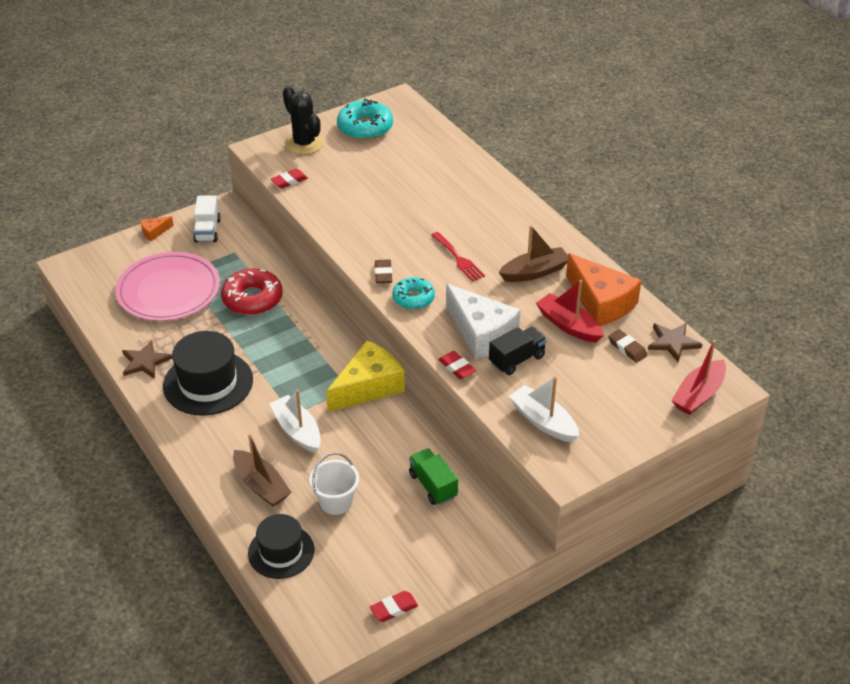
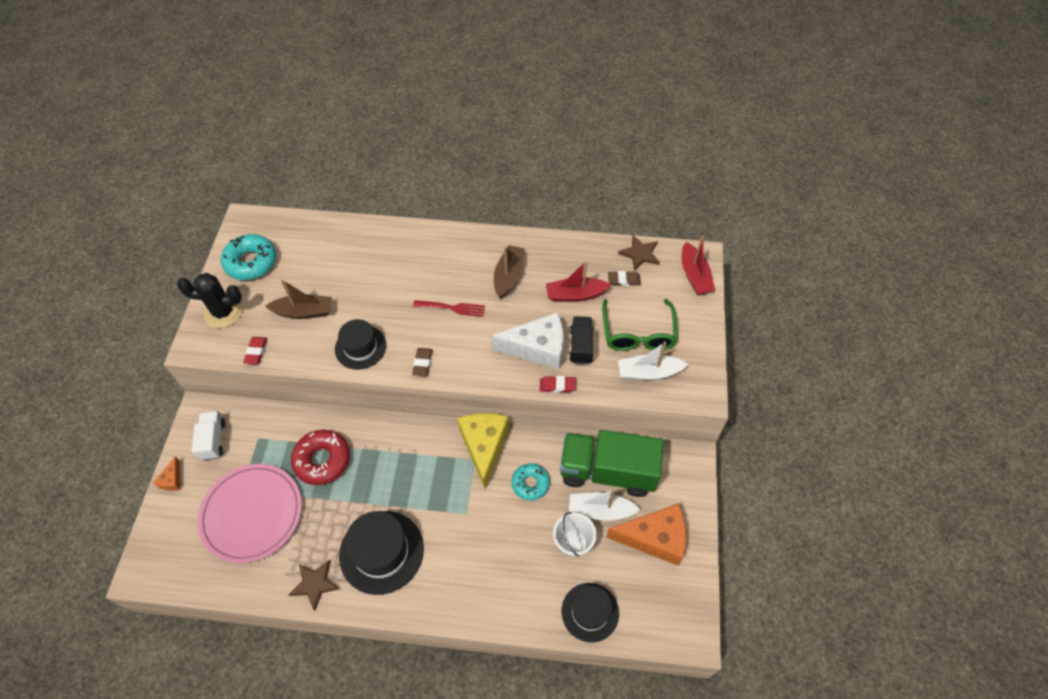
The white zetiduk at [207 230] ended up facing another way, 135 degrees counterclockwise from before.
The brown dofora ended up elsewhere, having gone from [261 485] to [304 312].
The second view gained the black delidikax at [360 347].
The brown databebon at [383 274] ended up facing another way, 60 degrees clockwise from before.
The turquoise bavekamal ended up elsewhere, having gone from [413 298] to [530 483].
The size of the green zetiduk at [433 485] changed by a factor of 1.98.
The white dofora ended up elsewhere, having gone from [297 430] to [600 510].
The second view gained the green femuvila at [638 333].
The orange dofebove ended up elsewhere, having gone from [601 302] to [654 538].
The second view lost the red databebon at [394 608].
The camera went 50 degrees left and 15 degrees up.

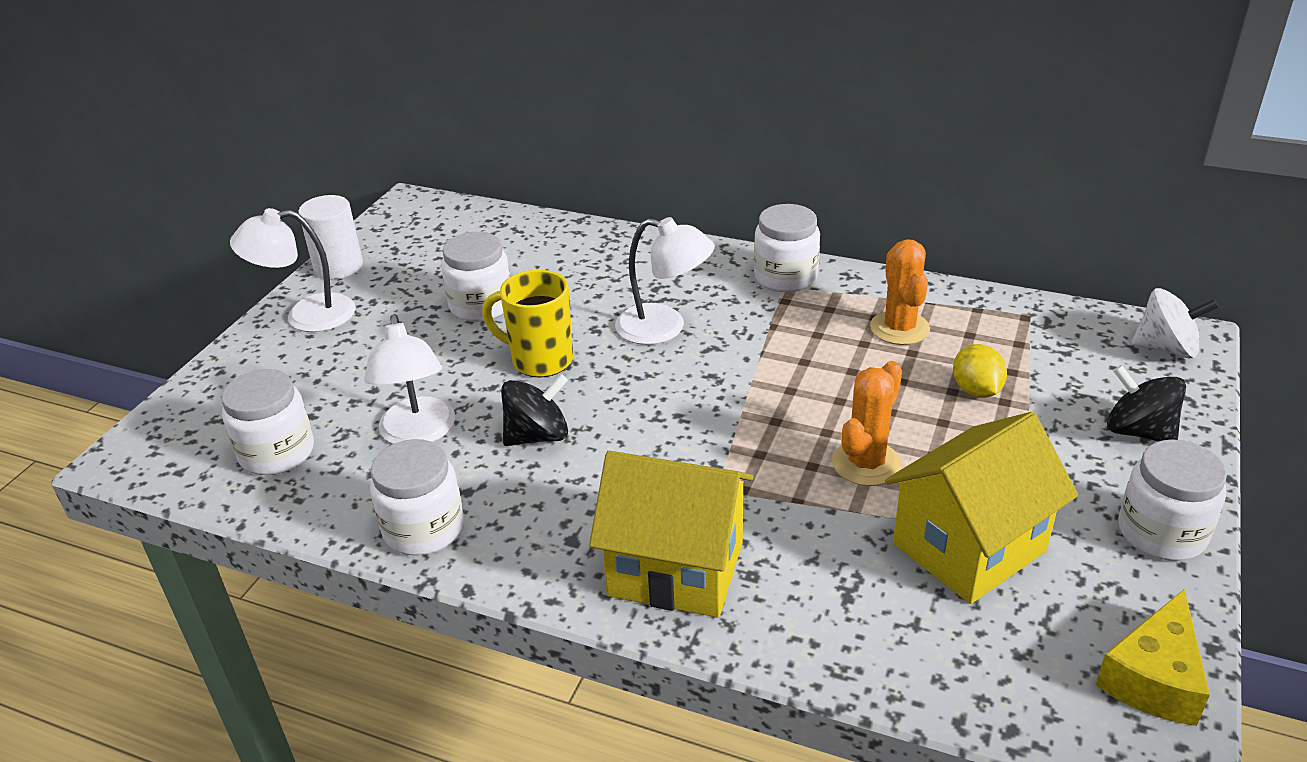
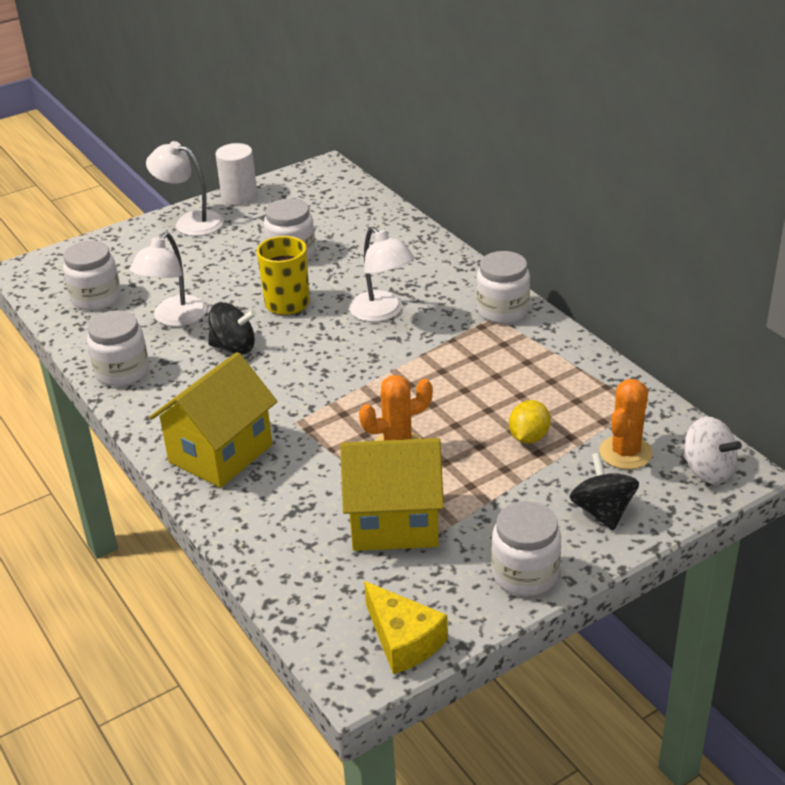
The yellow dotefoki at [676 569] ended up facing another way, 75 degrees clockwise from before.
The yellow dofebove at [1154 678] ended up facing another way, 105 degrees counterclockwise from before.
The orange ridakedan ended up elsewhere, having gone from [899 328] to [625 453].
The camera went 35 degrees right and 0 degrees up.

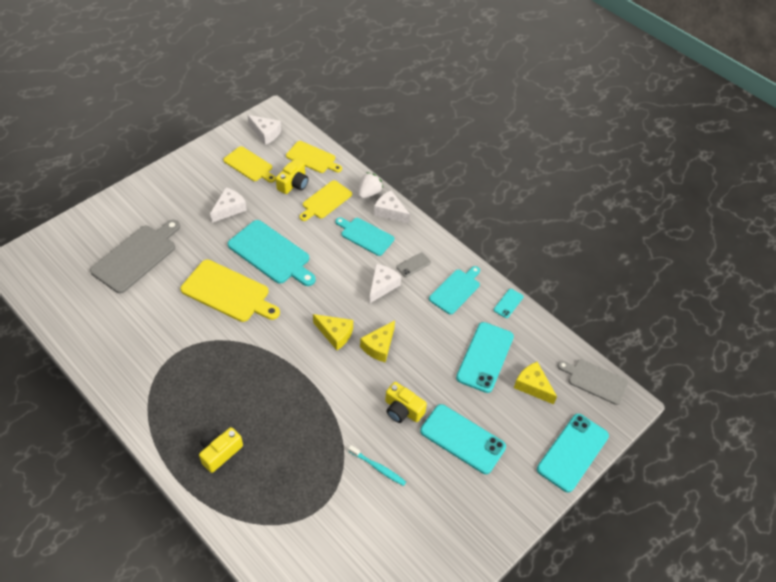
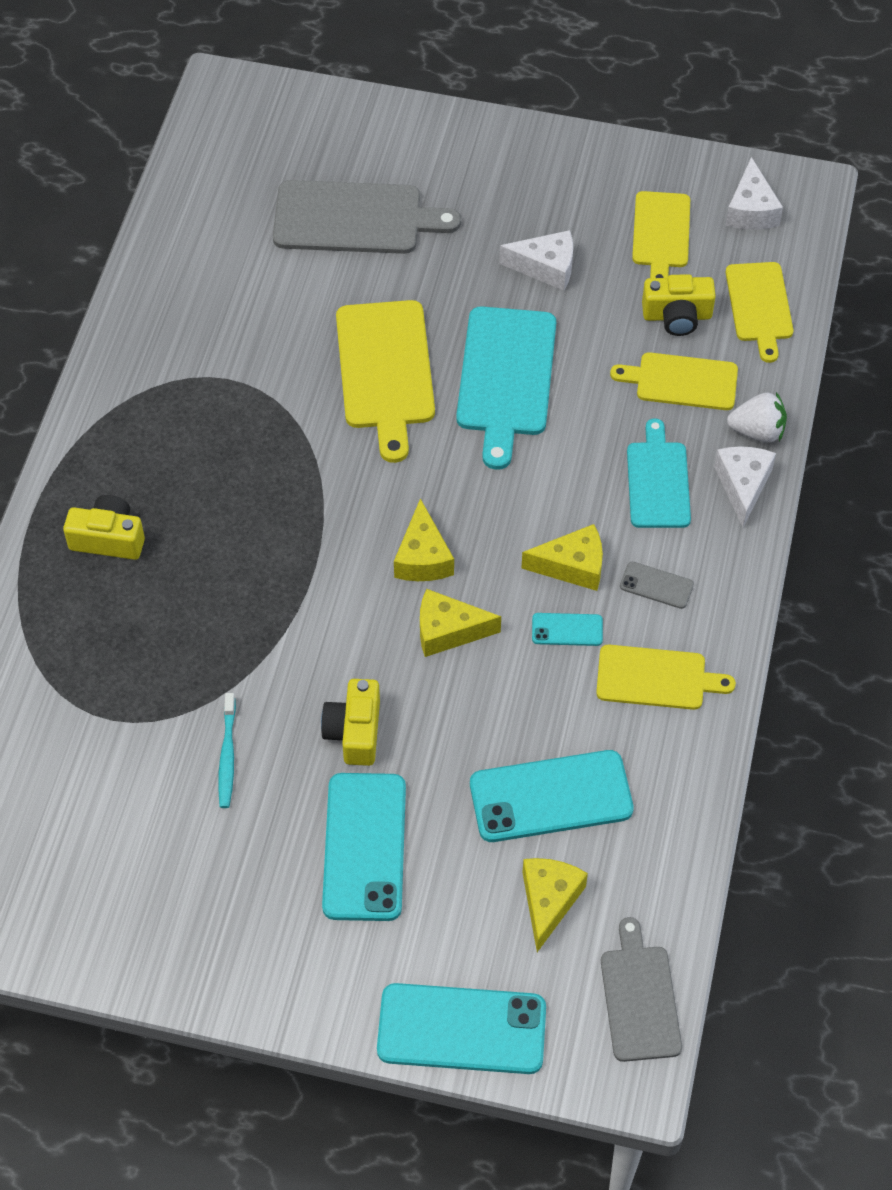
What was the white dofebove at [382 286] turned into the yellow dofebove at [572 566].
The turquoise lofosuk ended up elsewhere, having gone from [508 303] to [567 630].
What was the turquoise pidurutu at [456 290] turned into the yellow pidurutu at [656 678].
The camera went 60 degrees right and 5 degrees up.

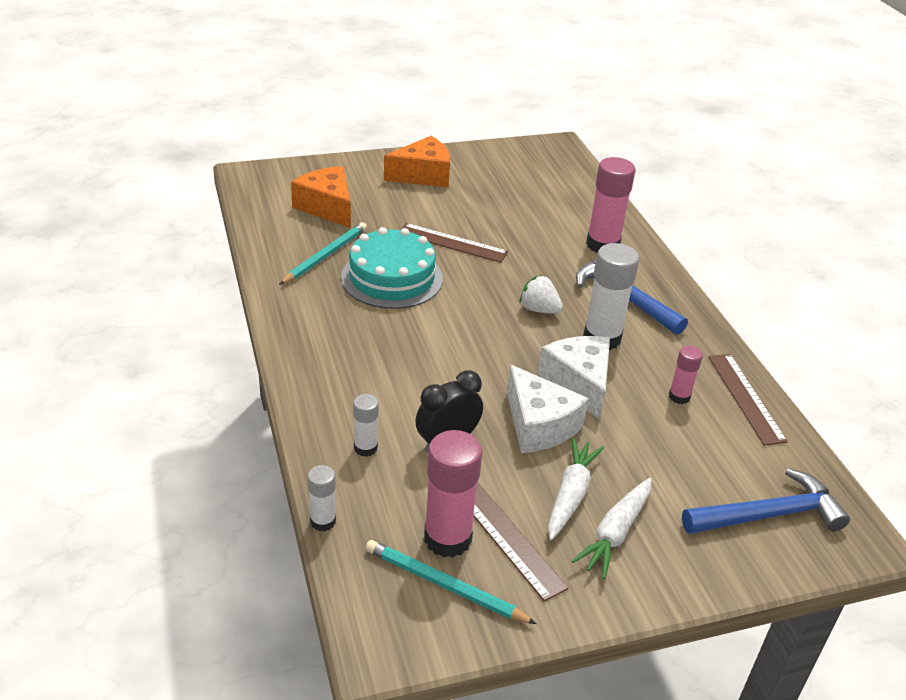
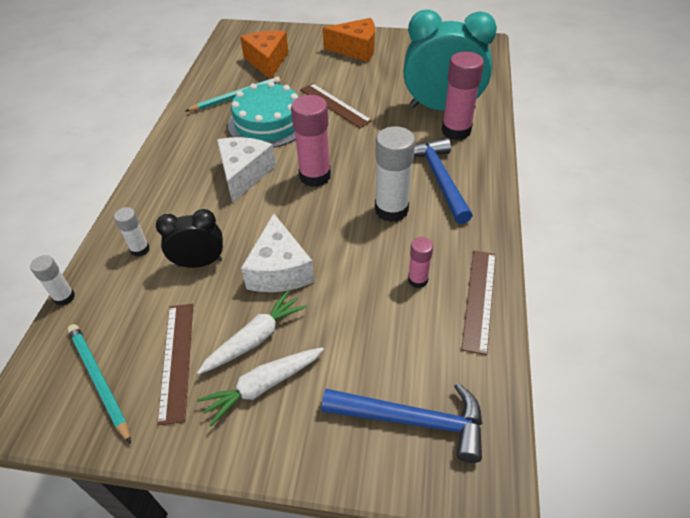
The white dofebove ended up elsewhere, having gone from [579 383] to [244 174].
The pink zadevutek ended up elsewhere, having gone from [447 538] to [315 176].
The second view gained the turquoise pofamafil at [442 108].
The second view lost the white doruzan at [539 309].
The camera went 30 degrees right and 10 degrees up.

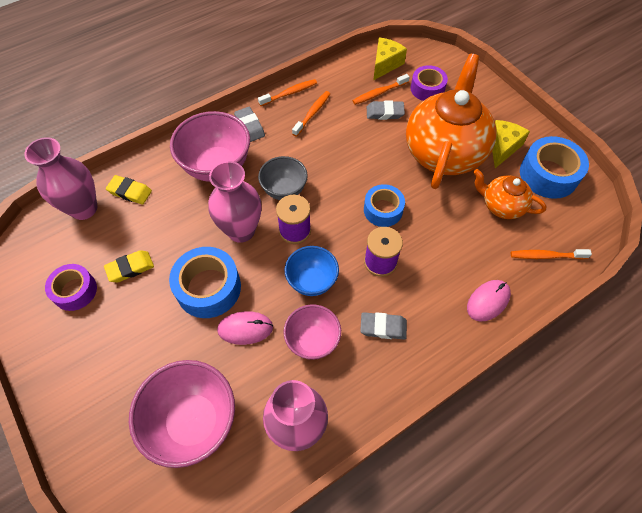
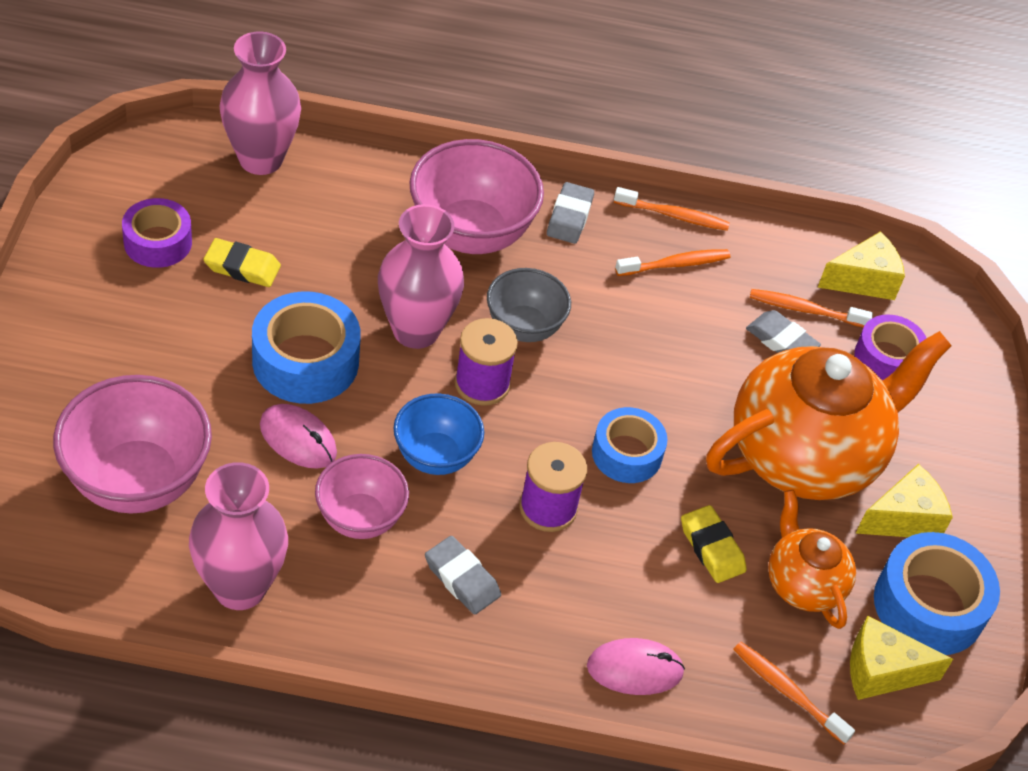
The yellow databebon ended up elsewhere, having gone from [130 192] to [712 548].
The second view gained the yellow dofebove at [881 671].
The camera went 35 degrees right and 10 degrees down.

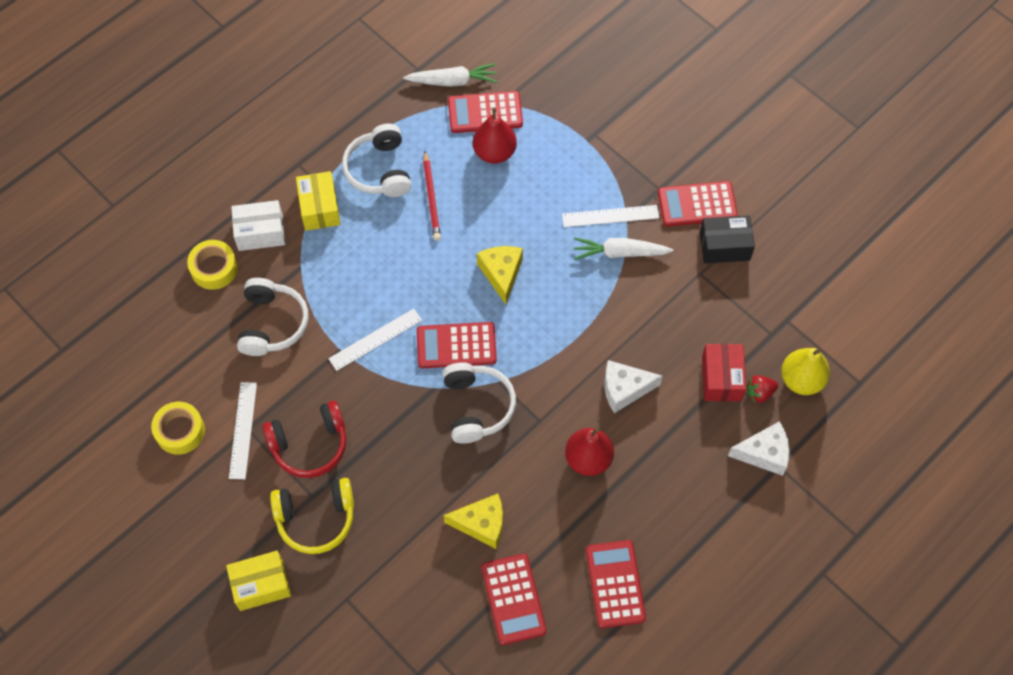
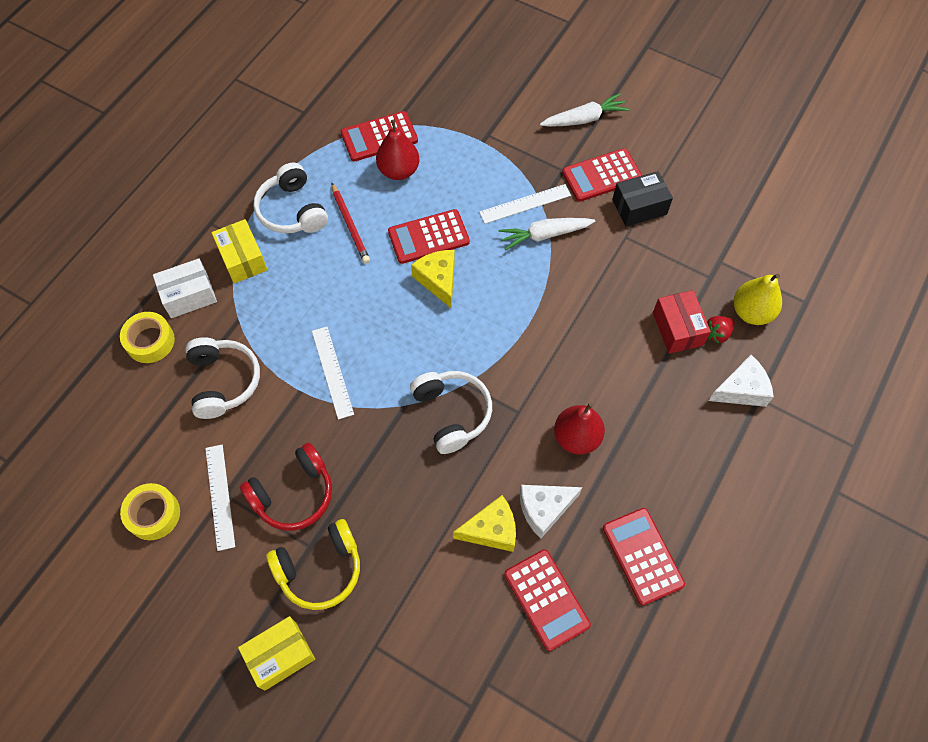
The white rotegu at [375 339] ended up facing another way, 60 degrees counterclockwise from before.
The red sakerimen ended up elsewhere, having gone from [456 346] to [428 237].
The white dofebove ended up elsewhere, having gone from [624 389] to [544 509].
The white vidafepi ended up elsewhere, having gone from [453 81] to [584 119].
The camera went 15 degrees left and 0 degrees up.

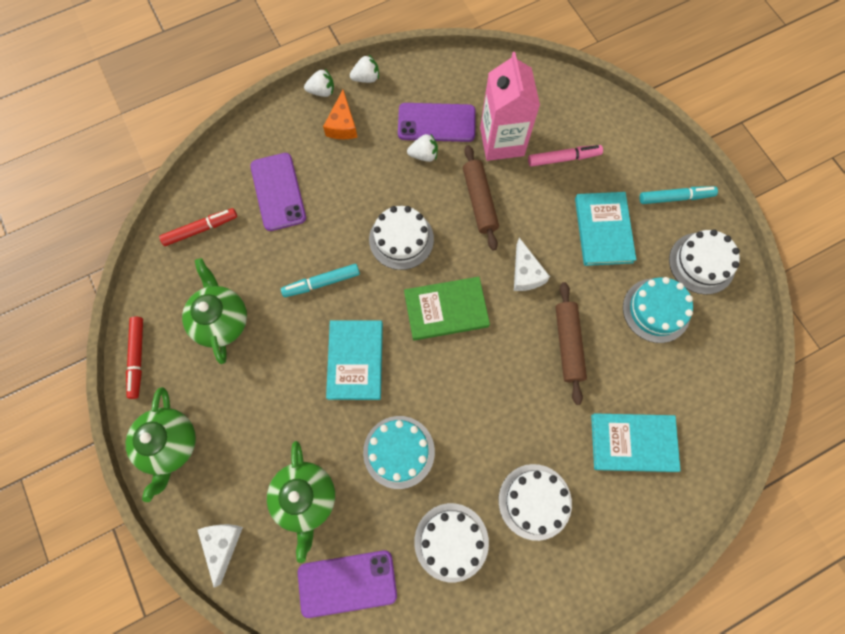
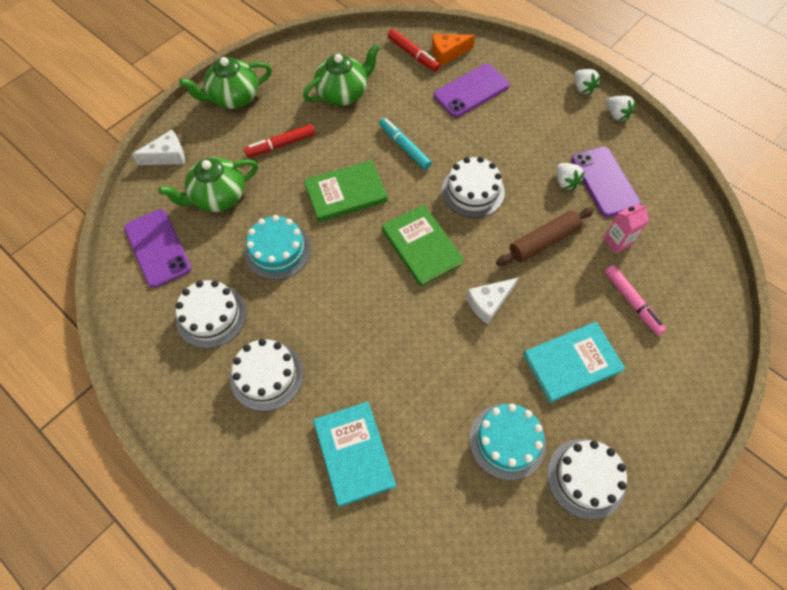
The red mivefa ended up elsewhere, having gone from [137 358] to [281 145].
What was the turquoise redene at [355 360] turned into the green redene at [346 193].
The orange dofebove ended up elsewhere, having gone from [342 125] to [447 53].
The size of the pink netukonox at [502 141] changed by a factor of 0.51.
The second view lost the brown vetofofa at [568 344].
The second view lost the turquoise mivefa at [675 197].
The camera went 70 degrees right and 10 degrees down.

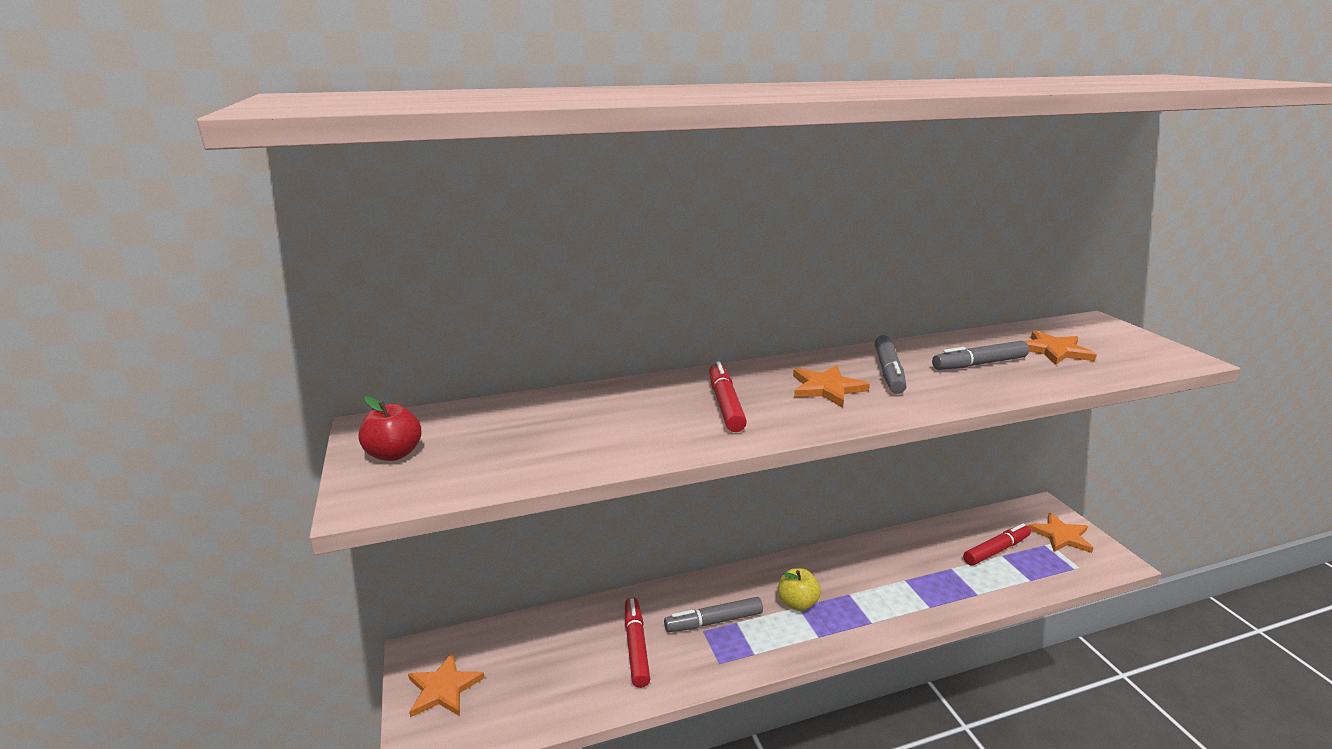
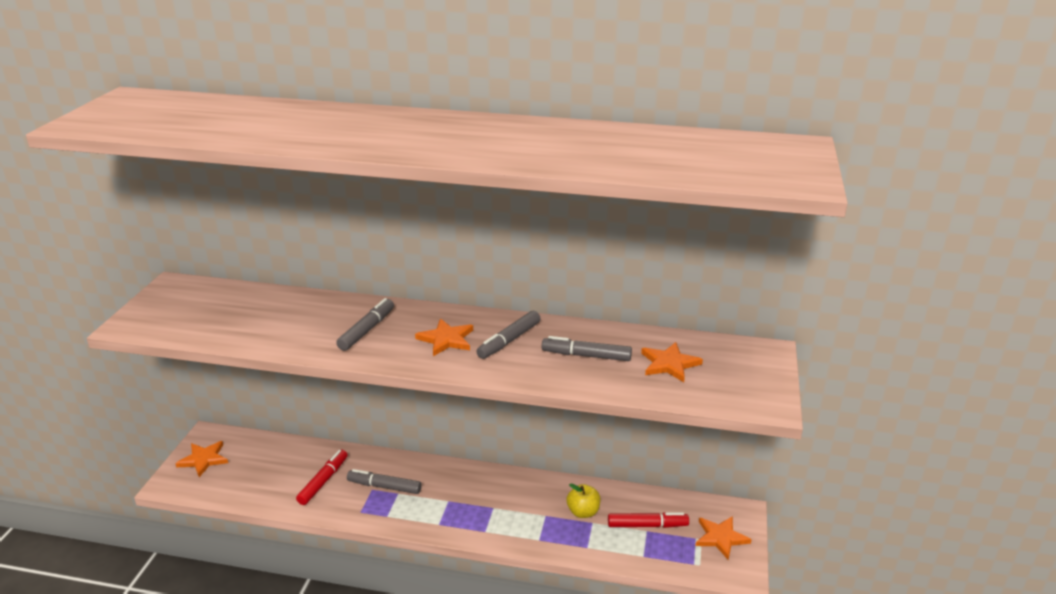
What was the red mivefa at [725 404] turned into the grey mivefa at [367 330].
The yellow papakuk ended up elsewhere, having gone from [797 603] to [583 512].
The second view lost the red papakuk at [394 454].
The camera went 30 degrees right and 5 degrees up.

